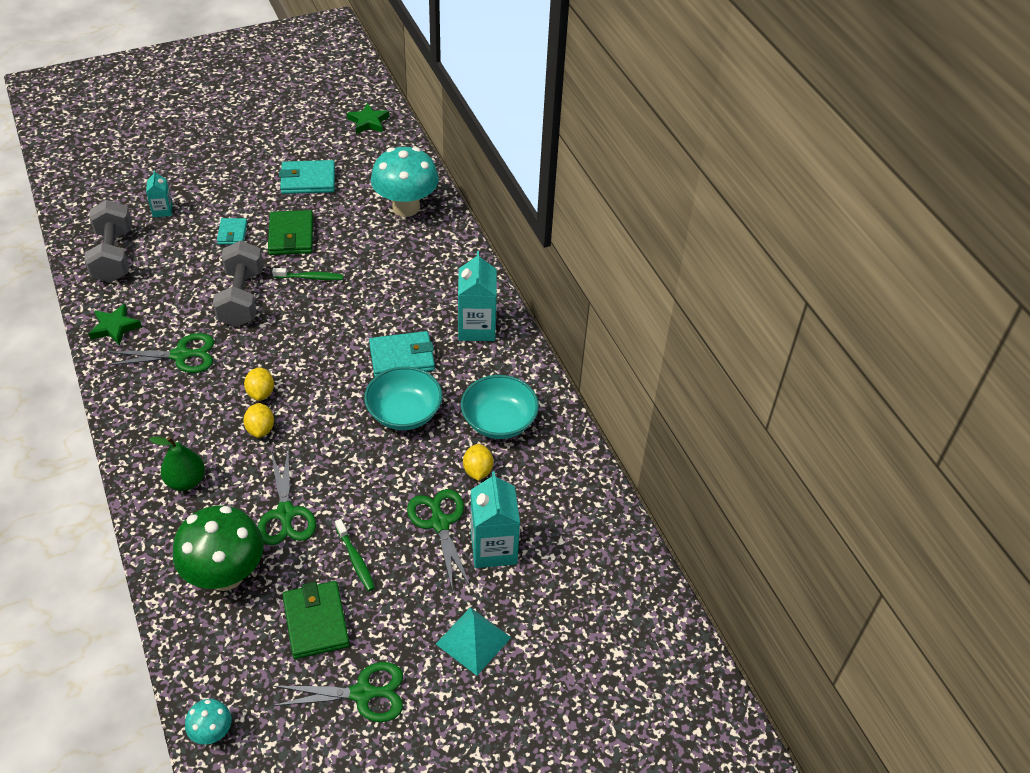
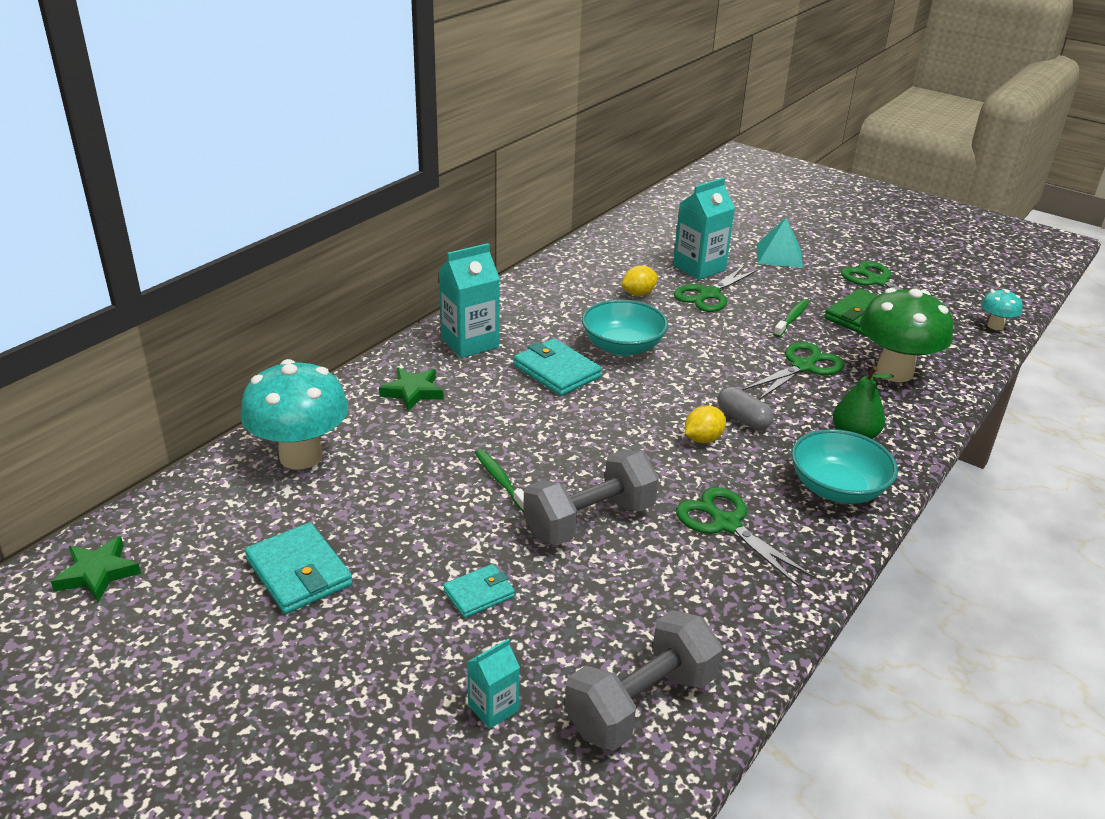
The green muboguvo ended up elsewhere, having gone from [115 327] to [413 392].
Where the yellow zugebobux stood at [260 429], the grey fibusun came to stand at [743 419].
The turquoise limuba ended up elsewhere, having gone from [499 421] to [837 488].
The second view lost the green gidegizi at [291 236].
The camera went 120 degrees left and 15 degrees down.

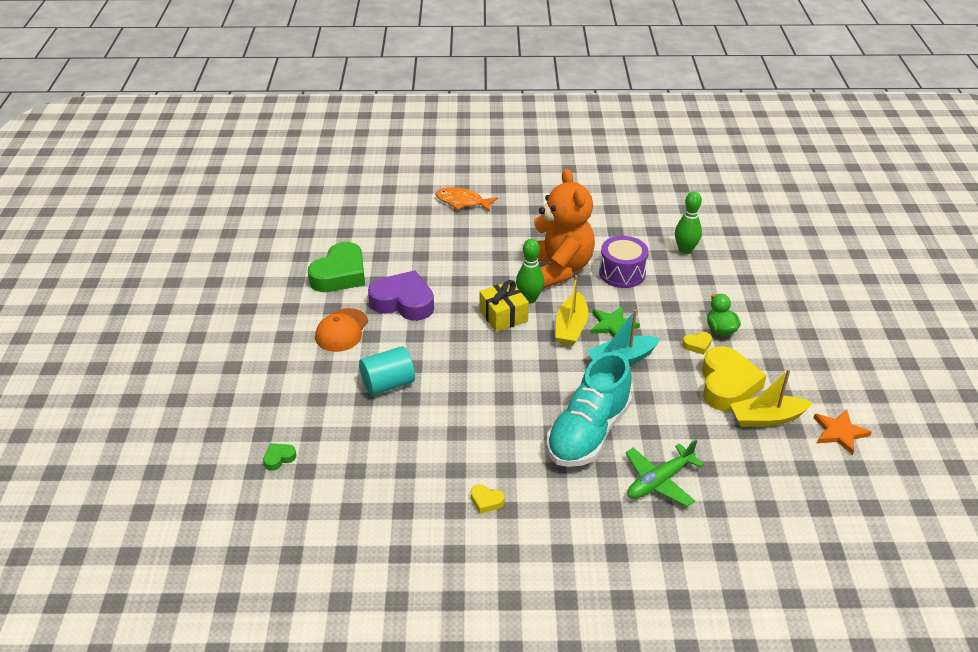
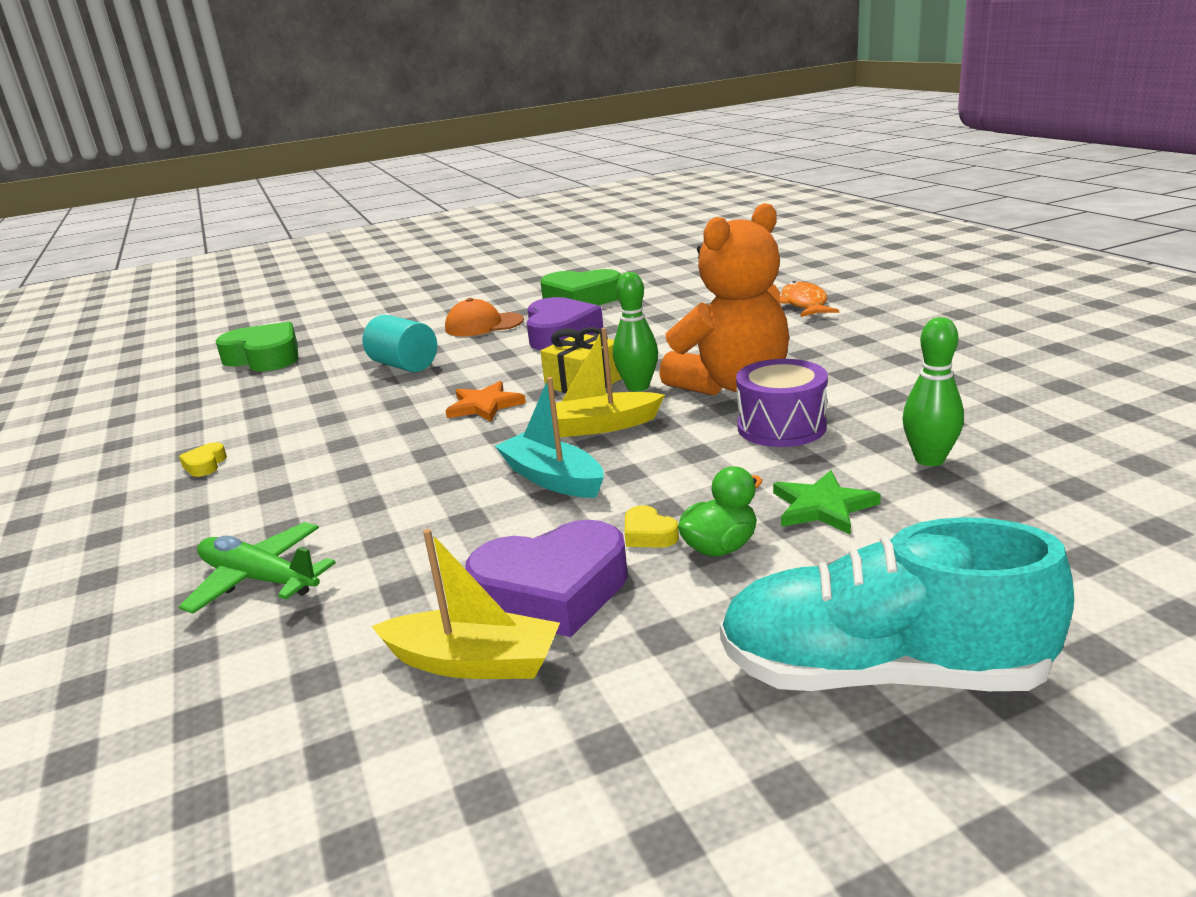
The size of the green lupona at [279 458] changed by a factor of 2.36.
The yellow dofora at [767 418] ended up facing another way, 135 degrees clockwise from before.
The orange muboguvo ended up elsewhere, having gone from [839 432] to [484 405].
What was the yellow lupona at [727 385] turned into the purple lupona at [552 591].
The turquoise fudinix ended up elsewhere, having gone from [588 433] to [881 673].
The green muboguvo ended up elsewhere, having gone from [612 325] to [822 507].
The camera went 70 degrees right and 15 degrees down.

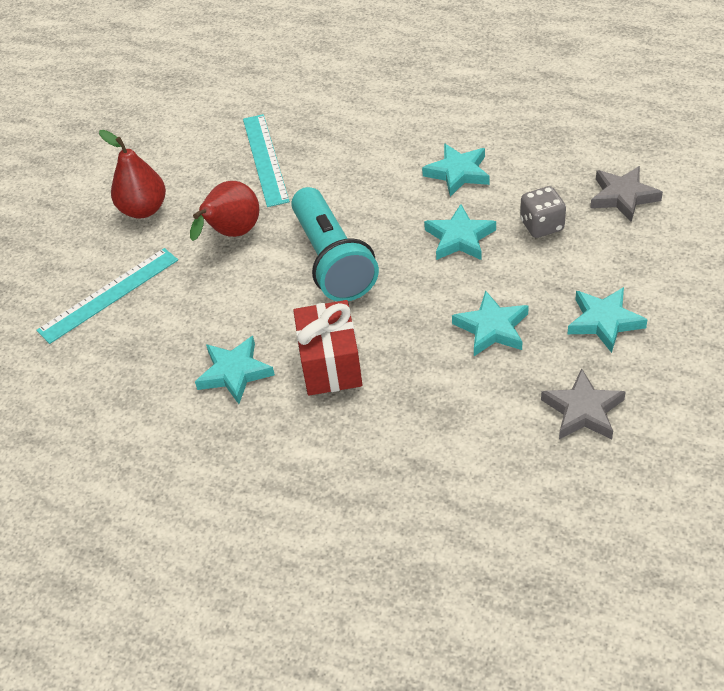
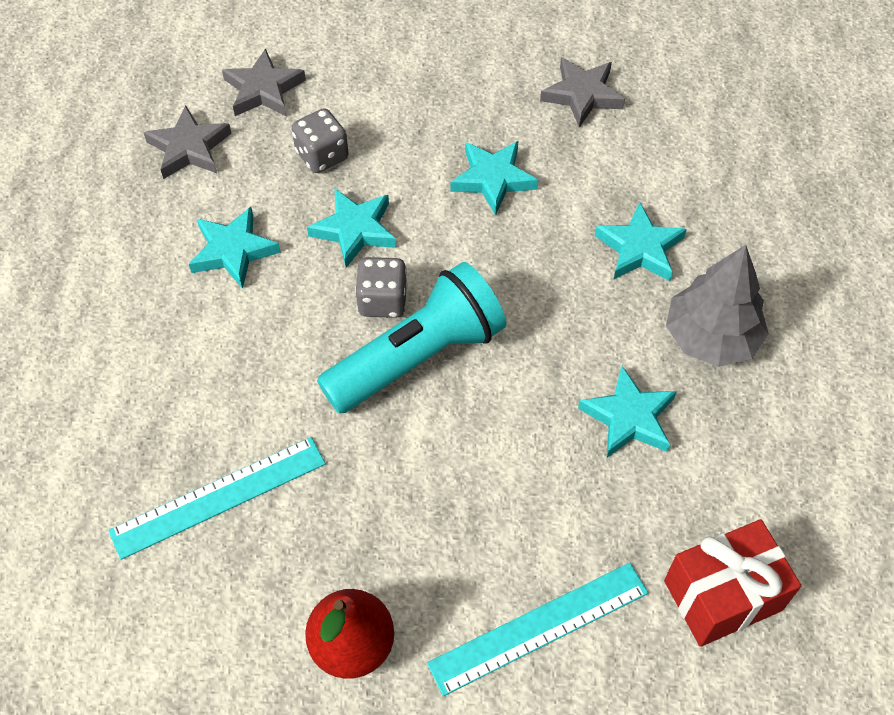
The second view gained the grey muboguvo at [189 148].
The second view gained the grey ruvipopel at [382 301].
The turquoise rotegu at [109 295] ended up facing another way, 60 degrees counterclockwise from before.
The turquoise muboguvo ended up elsewhere, having gone from [604 321] to [639 248].
The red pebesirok ended up elsewhere, having gone from [330 364] to [722 595].
The second view gained the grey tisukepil at [711 337].
The second view lost the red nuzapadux at [232 234].
The camera went 110 degrees left and 10 degrees up.

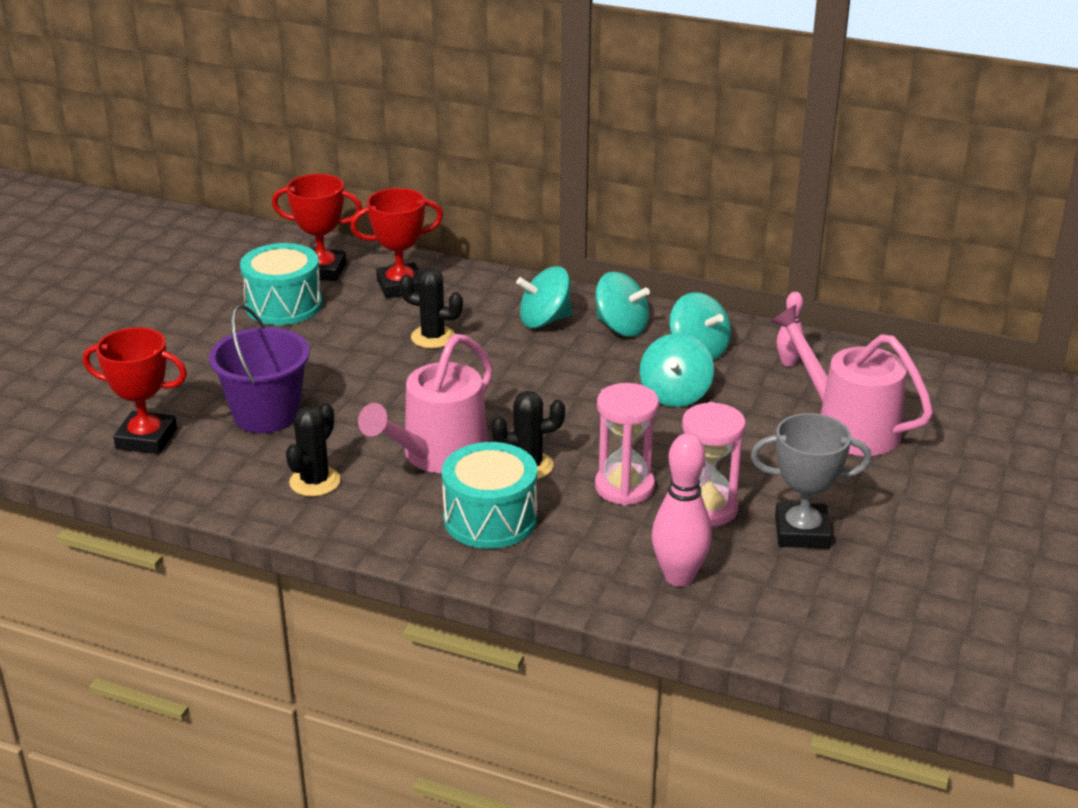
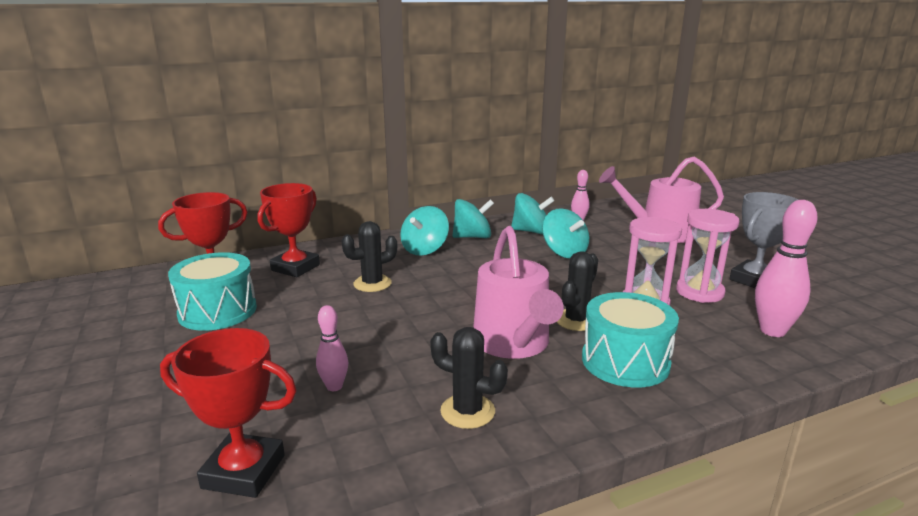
The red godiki at [146 438] ended up facing another way, 45 degrees clockwise from before.
Where the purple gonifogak stood at [266 414], the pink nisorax came to stand at [334 386].
The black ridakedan at [315 482] ended up facing another way, 45 degrees counterclockwise from before.
The camera went 45 degrees left and 10 degrees down.

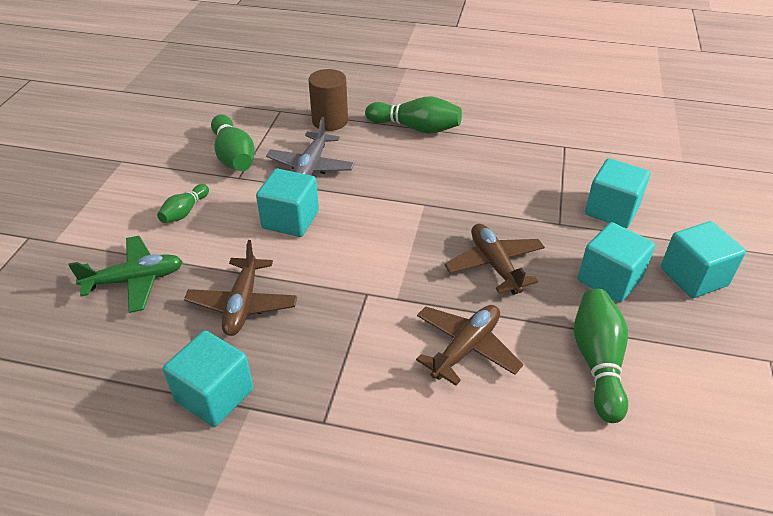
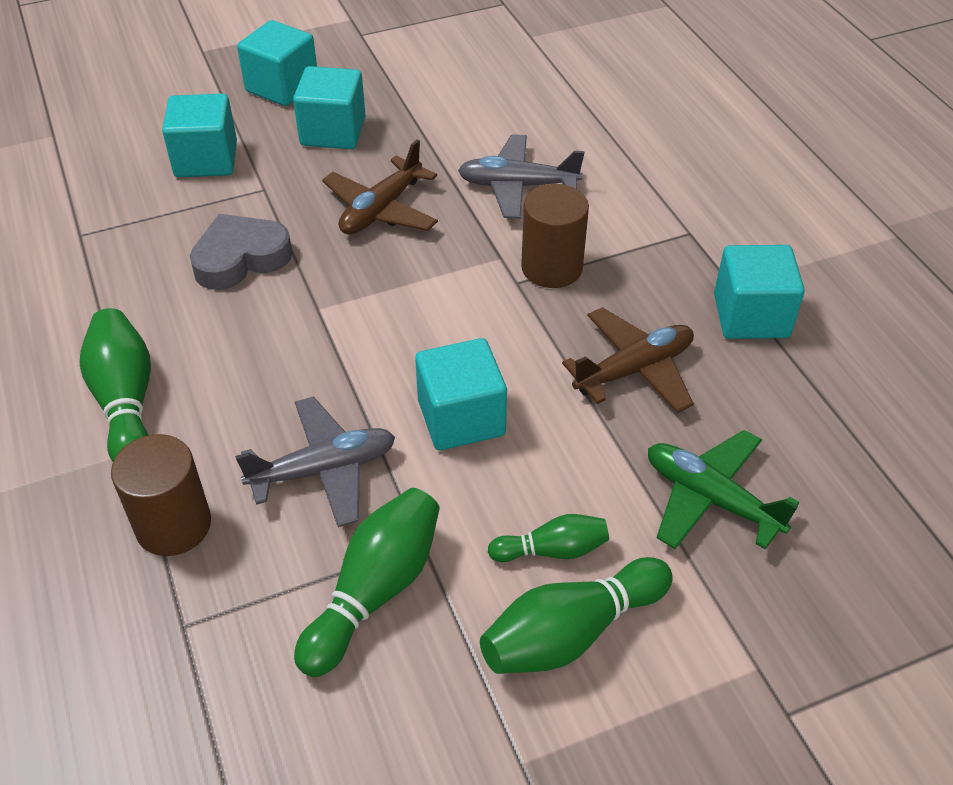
The second view gained the grey lupona at [240 258].
What was the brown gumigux at [465 348] turned into the grey gumigux at [517 186].
The green nisorax ended up elsewhere, having gone from [597 362] to [570 633].
The second view gained the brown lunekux at [552 267].
The camera went 125 degrees left and 5 degrees up.

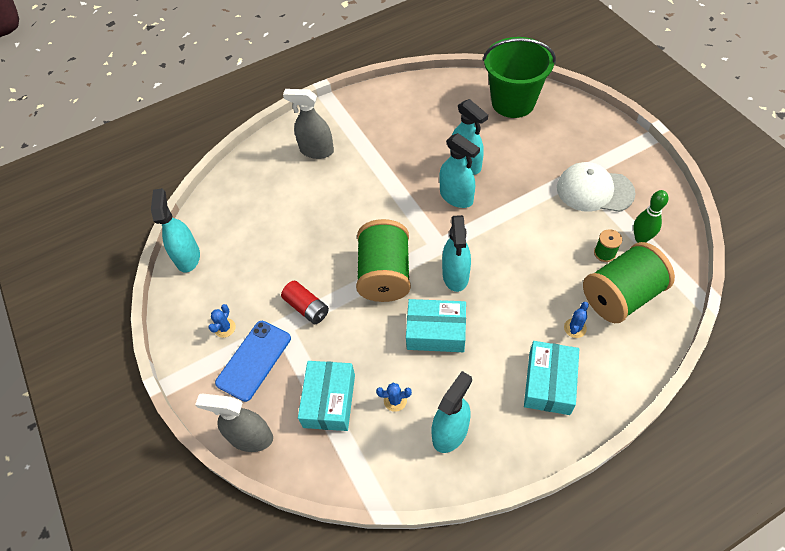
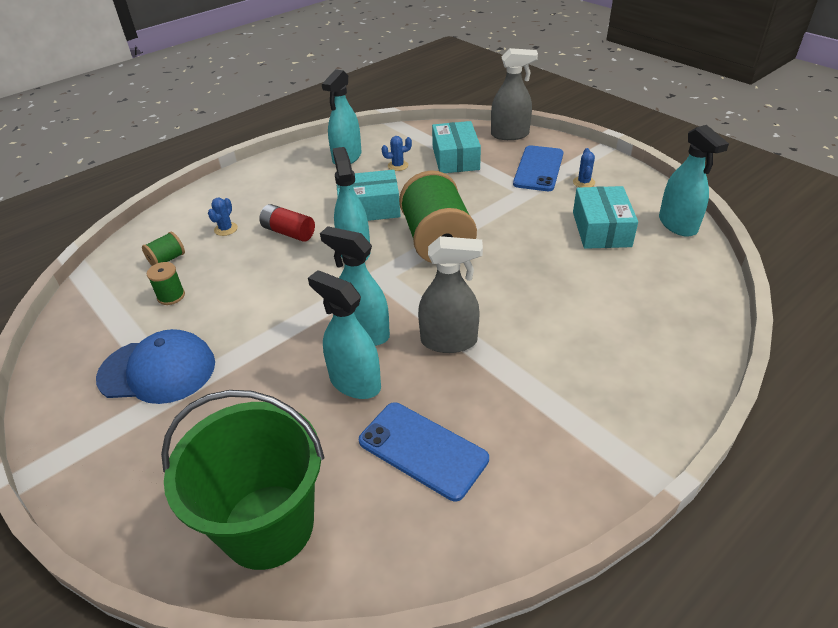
What was the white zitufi at [594 190] turned into the blue zitufi at [157 370].
The size of the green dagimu at [621 296] changed by a factor of 0.42.
The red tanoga ended up elsewhere, having gone from [307 308] to [288 232].
The second view gained the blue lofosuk at [422 450].
The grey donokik ended up elsewhere, having gone from [316 151] to [449 341].
The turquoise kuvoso ended up elsewhere, having gone from [549 383] to [601 229].
The second view lost the green nisorax at [641 238].
The camera went 165 degrees right and 15 degrees down.

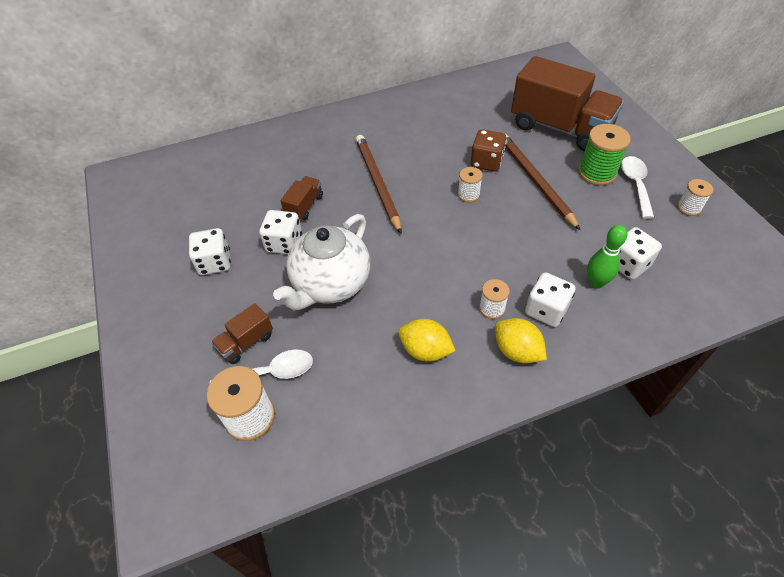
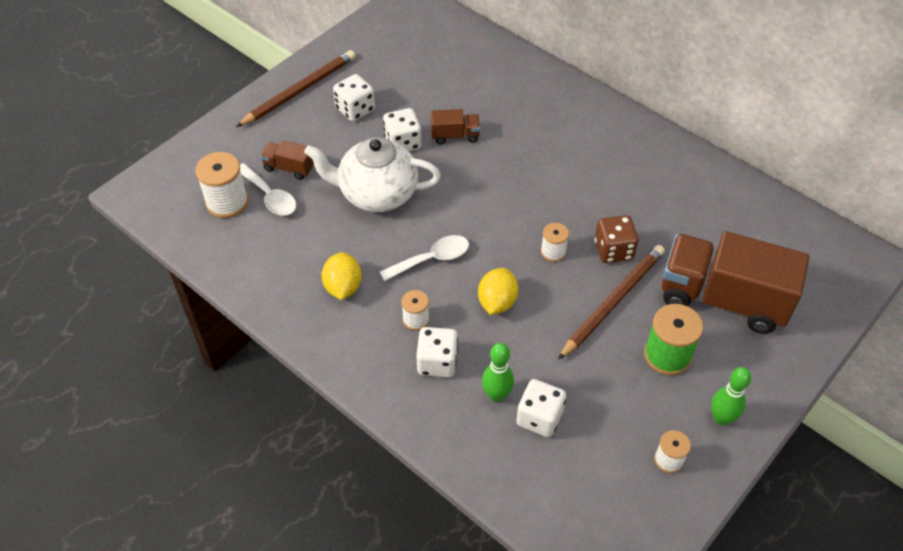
The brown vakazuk ended up elsewhere, having gone from [377 183] to [299 90].
The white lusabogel ended up elsewhere, having gone from [635 184] to [432 259].
The yellow zugebobux ended up elsewhere, having gone from [517 351] to [497 302].
The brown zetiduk at [560 128] ended up facing another way, 105 degrees clockwise from before.
The second view gained the green nisorax at [721 418].
The camera went 60 degrees right and 0 degrees up.

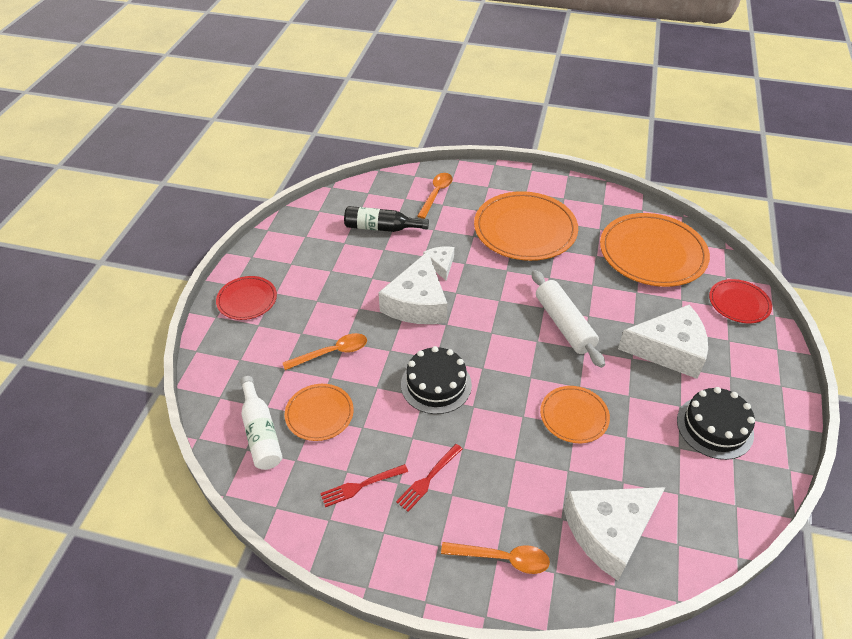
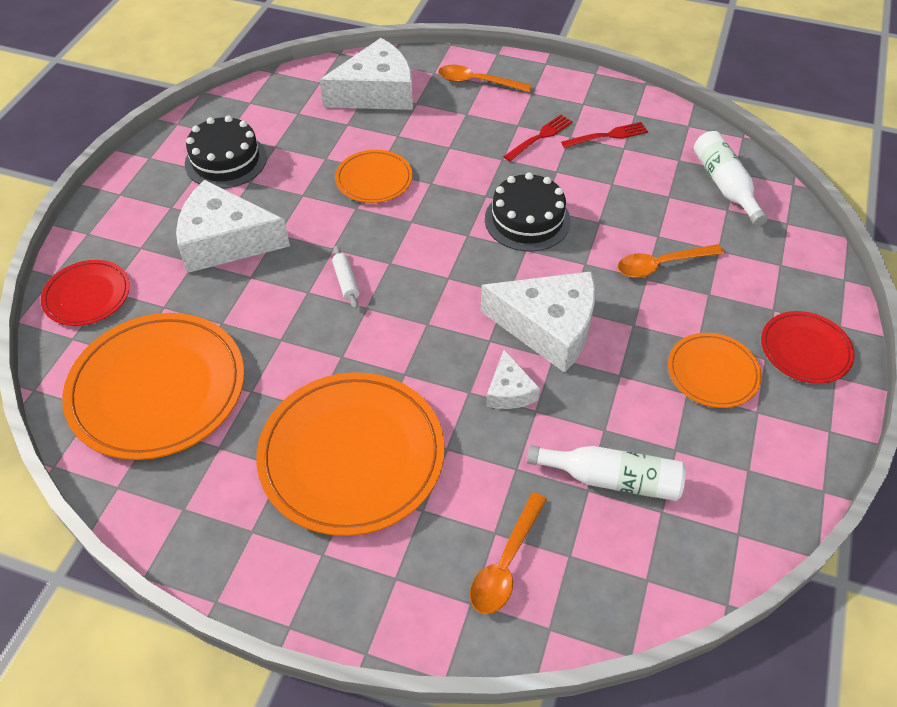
The size of the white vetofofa at [564 324] changed by a factor of 0.45.
The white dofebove at [417 303] ended up facing another way, 90 degrees clockwise from before.
What was the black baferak at [381 228] turned into the white baferak at [612 479].
The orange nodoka ended up elsewhere, having gone from [319 414] to [713 372].
The camera went 175 degrees left and 5 degrees up.

